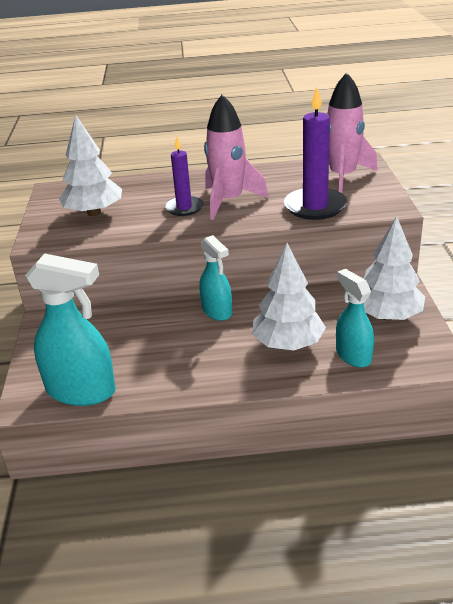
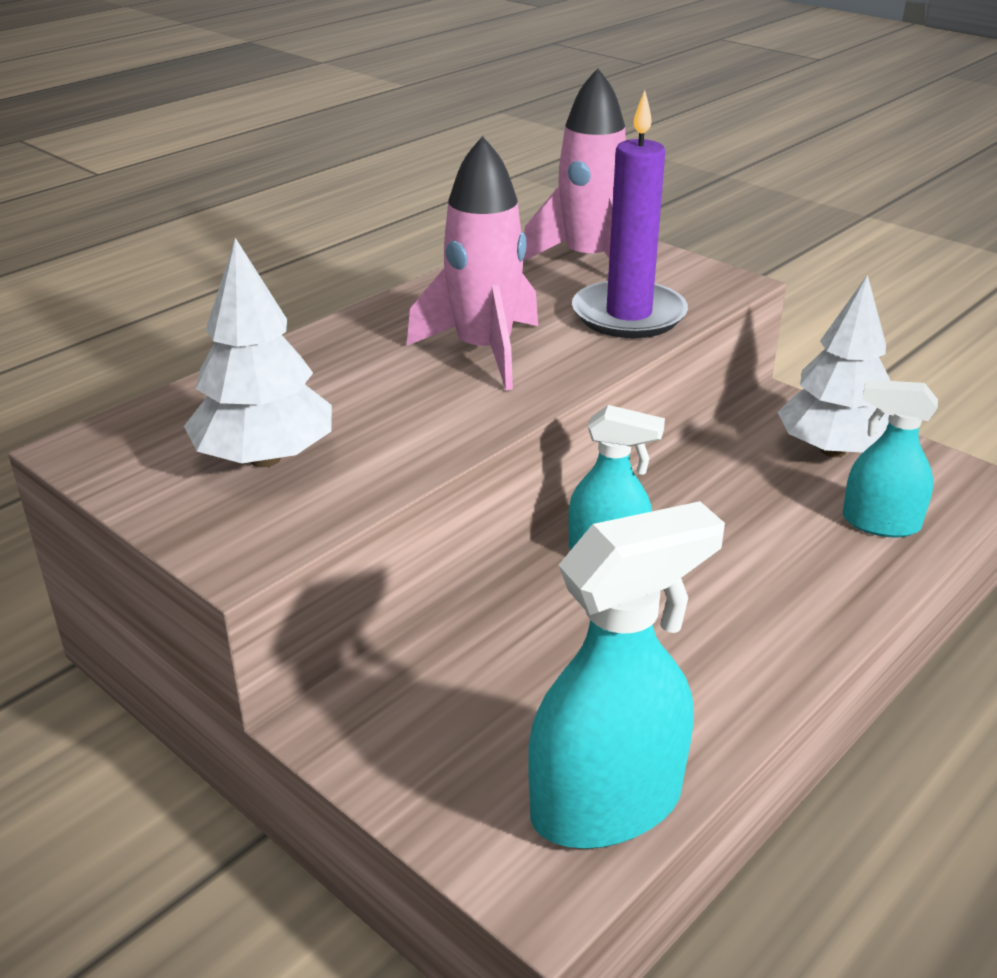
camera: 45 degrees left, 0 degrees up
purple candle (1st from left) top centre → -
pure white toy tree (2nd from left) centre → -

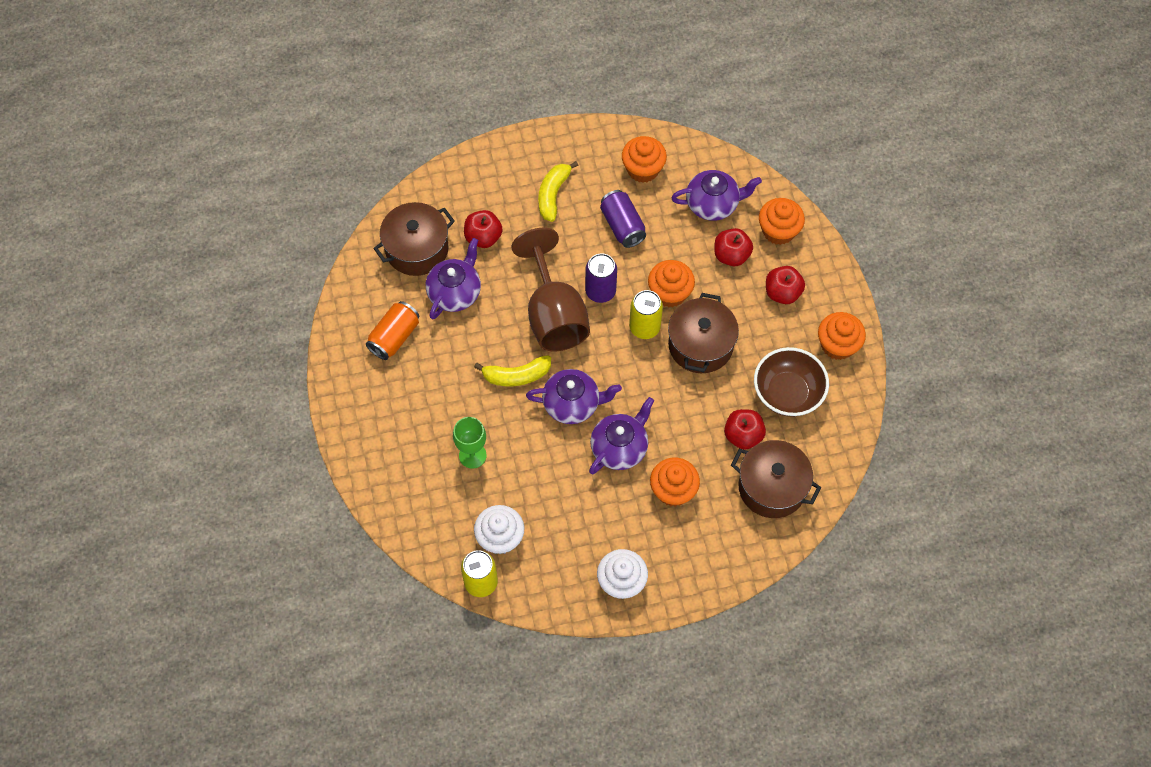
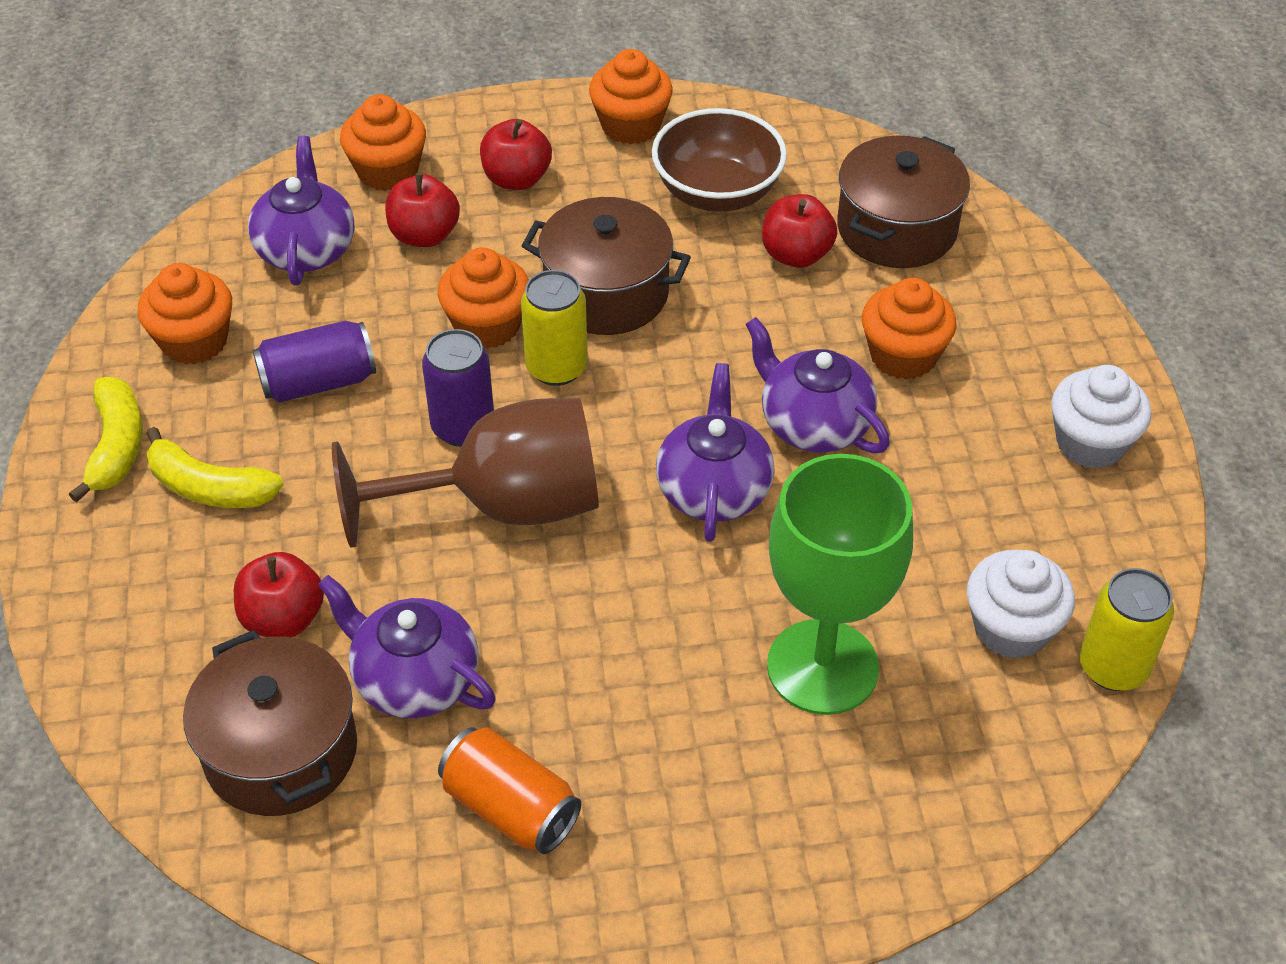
camera: 85 degrees left, 15 degrees down
yellow banana fruit (1st from left) centre → yellow banana fruit (1st from left) middle left, moved
leaf-green goblet centre, x1.84

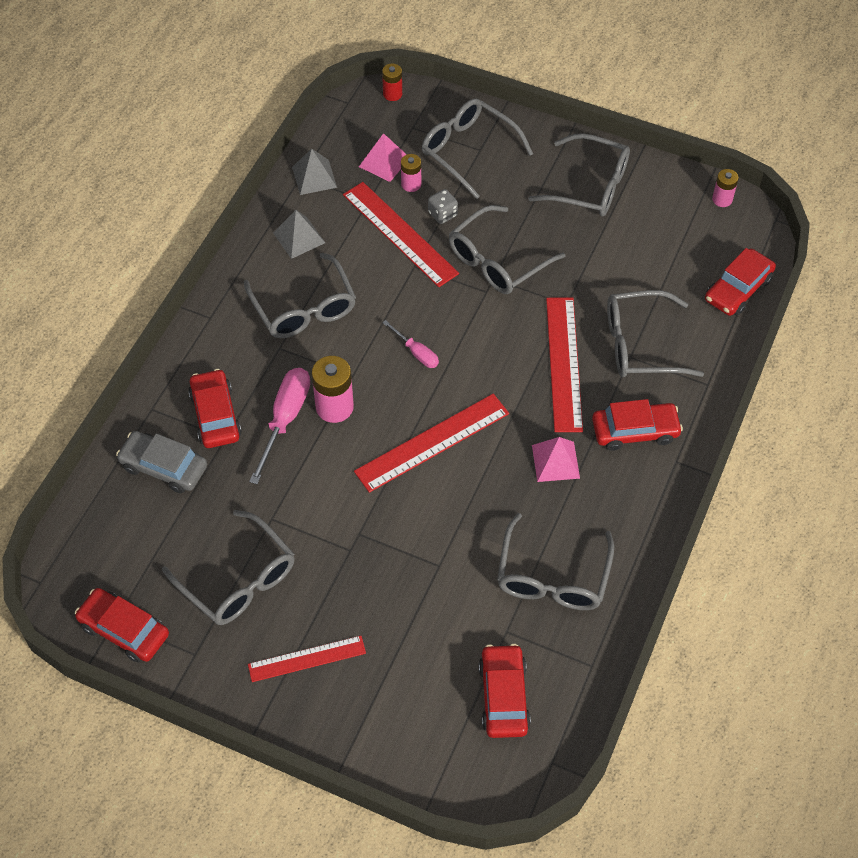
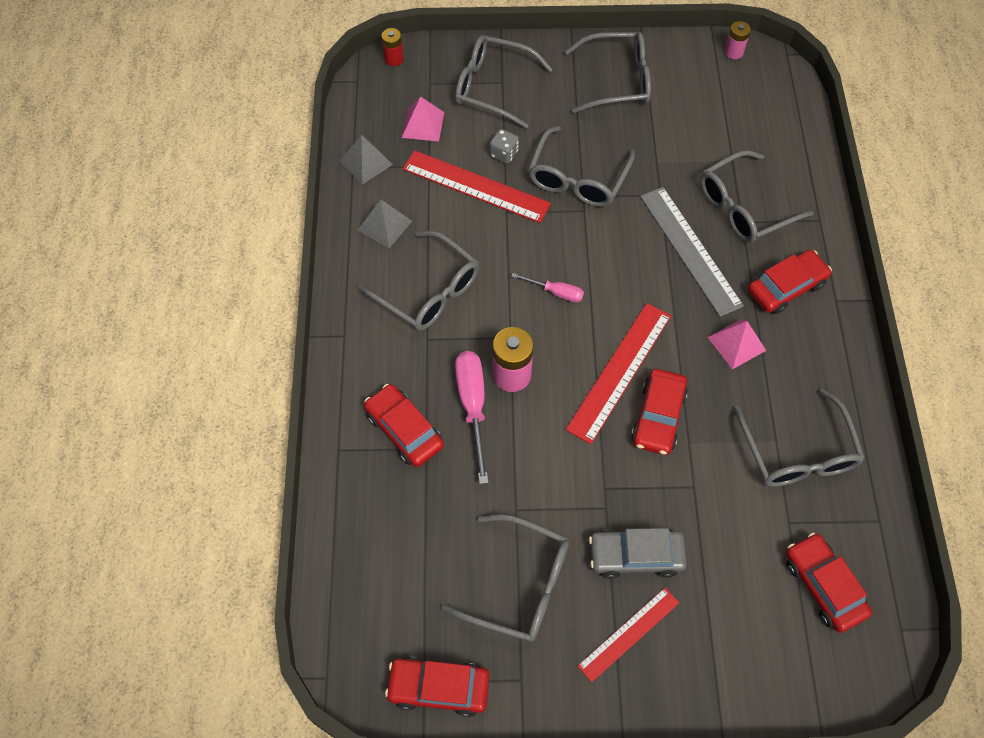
camera: 25 degrees left, 5 degrees up
rosy power cell (2nd from left) top centre → -
scarlet car (5th from left in the first image) top right → scarlet car (3rd from left) middle right, moved
scarlet measuring stick (4th from left) centre → ash-grey measuring stick middle right
ash-grey car middle left → ash-grey car bottom centre, moved

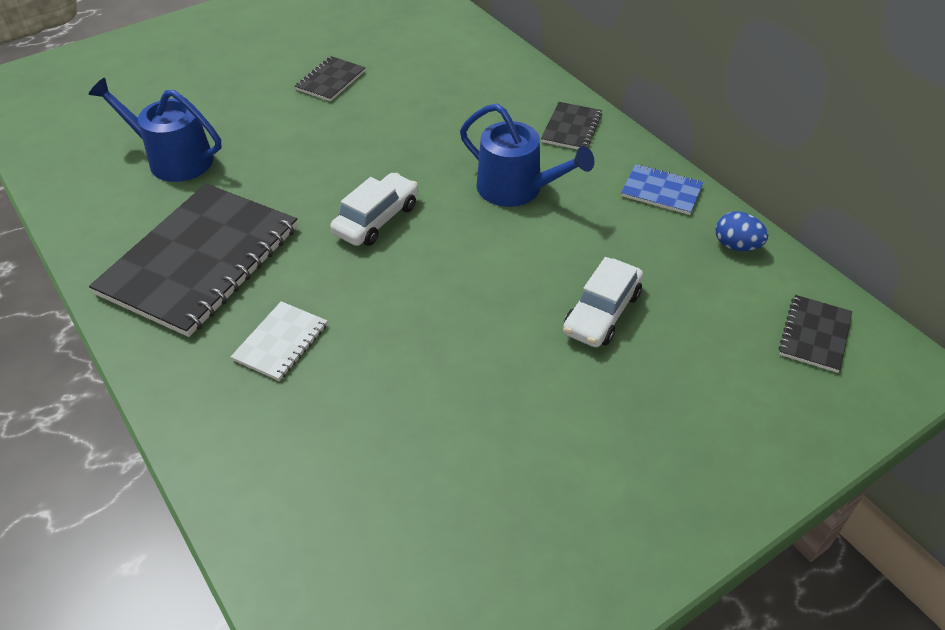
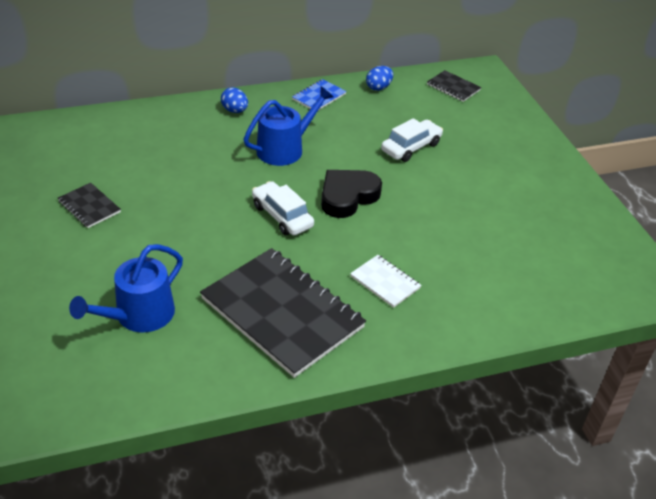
camera: 75 degrees left, 5 degrees down
ebony exercise book (3rd from left) top centre → royal blue egg (1st from left) top centre
pure white car (2nd from left) centre → pure white car (2nd from left) top centre, 90 degrees counterclockwise
- → ebony heart shape centre

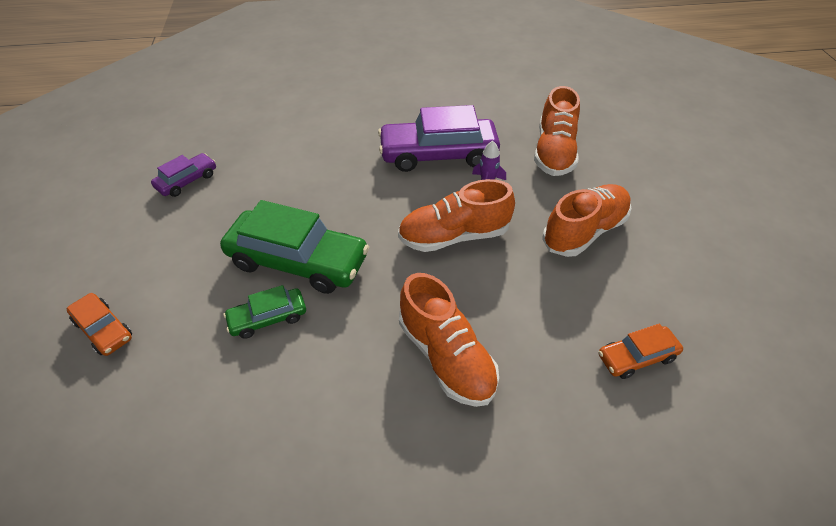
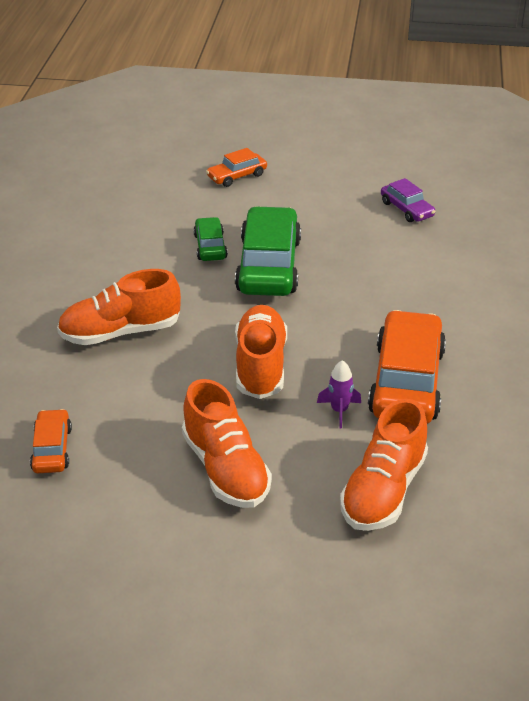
camera: 105 degrees right, 10 degrees down
orange shoe (3rd from left in the first image) top centre → orange shoe (4th from left) middle right, 90 degrees counterclockwise
purple car (2nd from left) top centre → orange car (3rd from left) middle right
leaf-green car (2nd from left) centre, 150 degrees clockwise

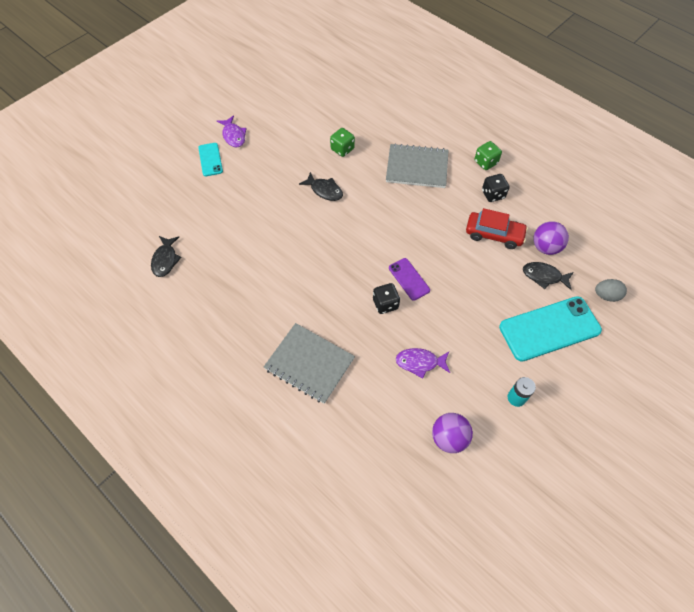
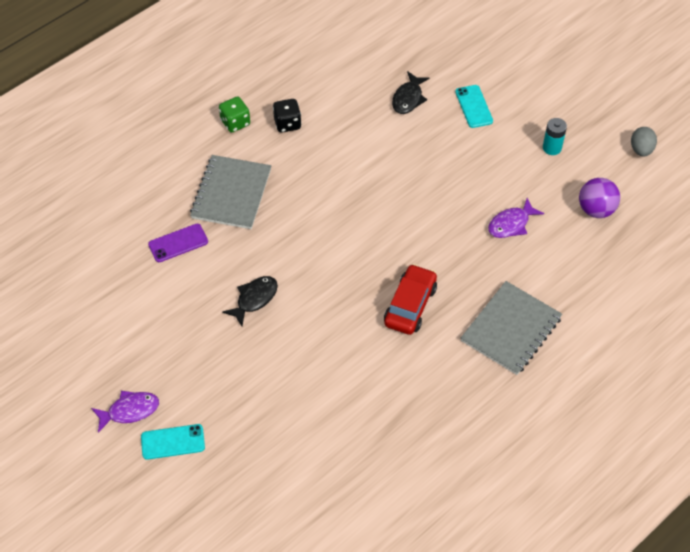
camera: 85 degrees left, 5 degrees down
leaf-green dice (1st from left) top centre → -
scarlet car middle right → scarlet car centre, moved
purple sphere (2nd from left) middle right → -
ebony fish (1st from left) middle left → -
purple mobile phone centre → purple mobile phone middle left, moved
ash-grey egg middle right → ash-grey egg top right, moved
ebony dice (1st from left) centre → -
teal mobile phone (2nd from left) middle right → teal mobile phone (2nd from left) top right, x0.51
purple fish (2nd from left) centre → purple fish (2nd from left) middle right, 45 degrees clockwise

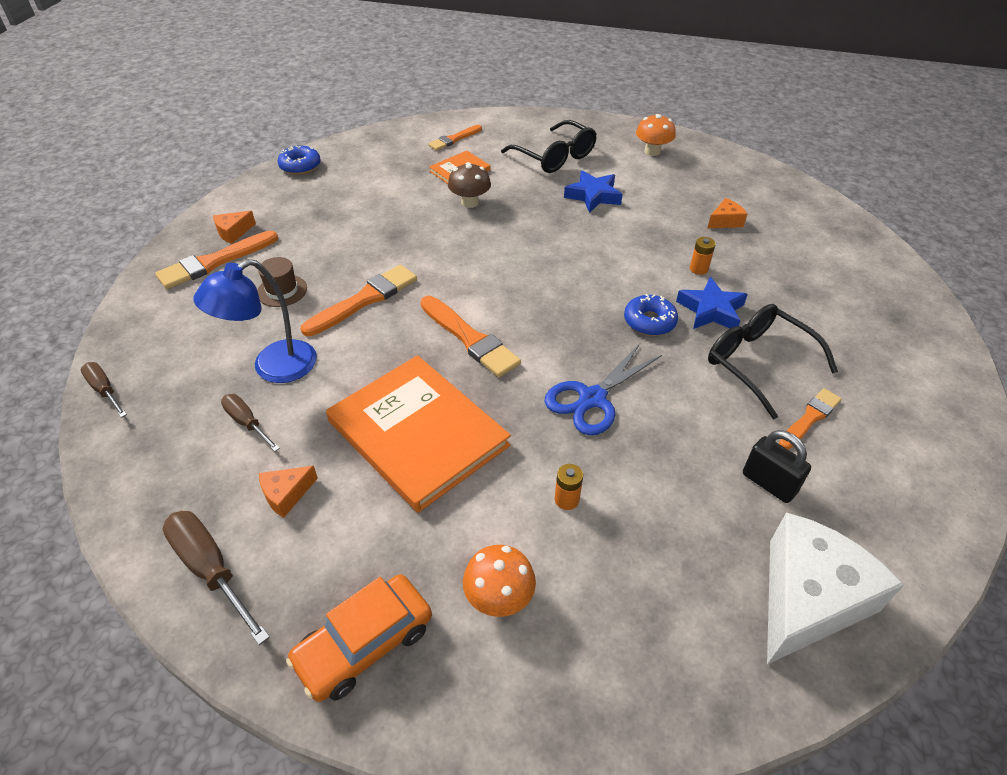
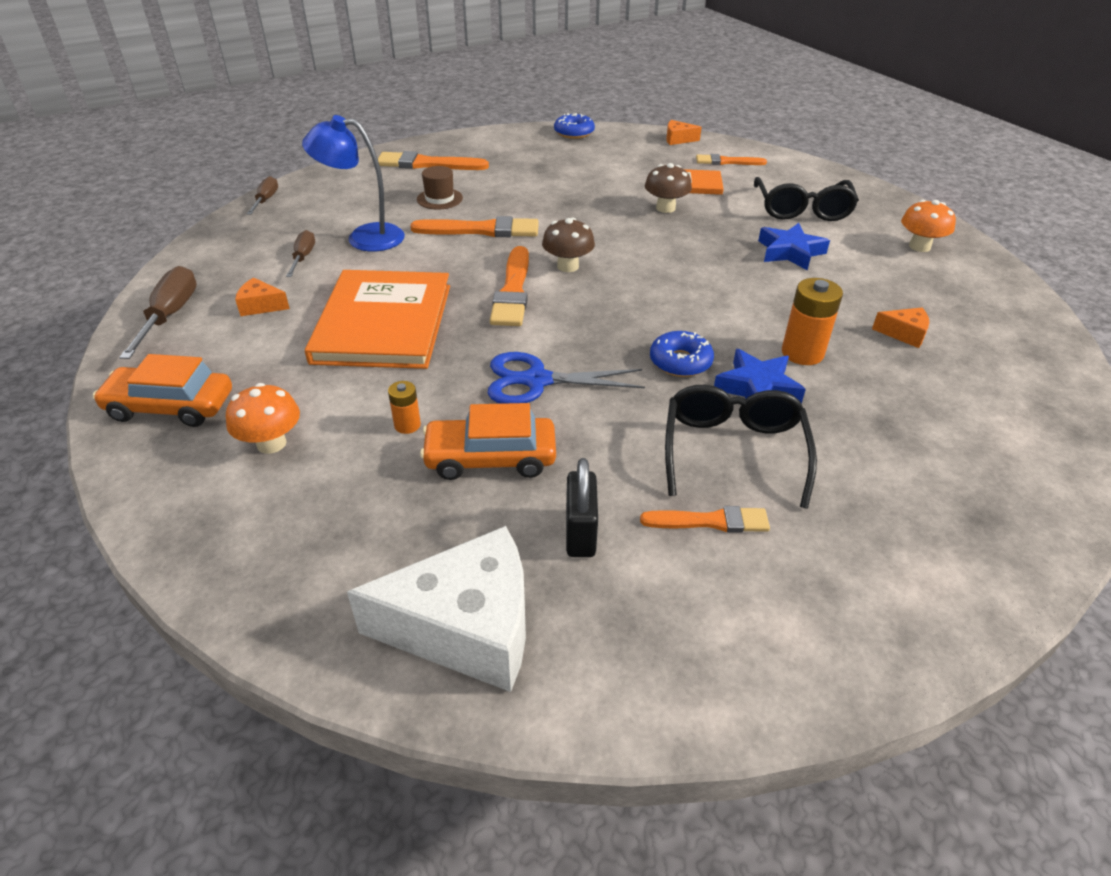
camera: 45 degrees right, 5 degrees down
orange piece of cheese (1st from left in the first image) top left → orange piece of cheese (2nd from left) top centre, moved
orange power cell (2nd from left) top right → orange power cell (2nd from left) middle right, x1.78
- → dark brown fungus (1st from left) top centre
- → orange car (2nd from left) centre

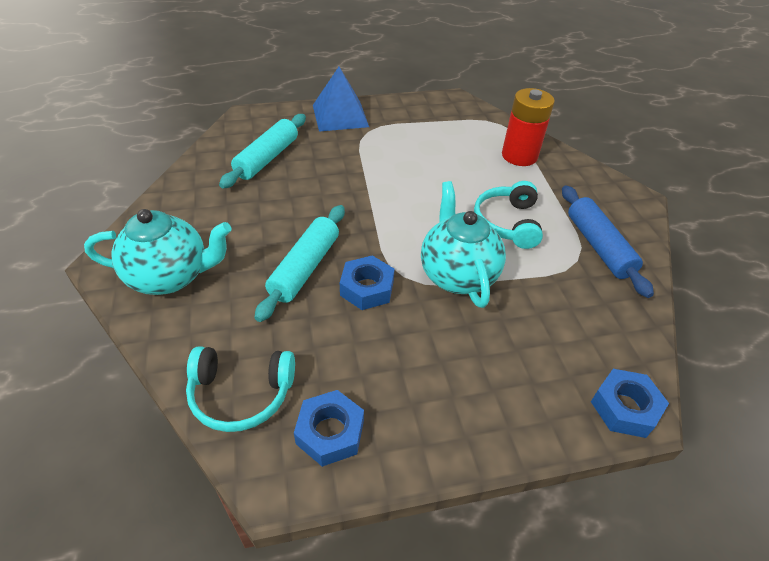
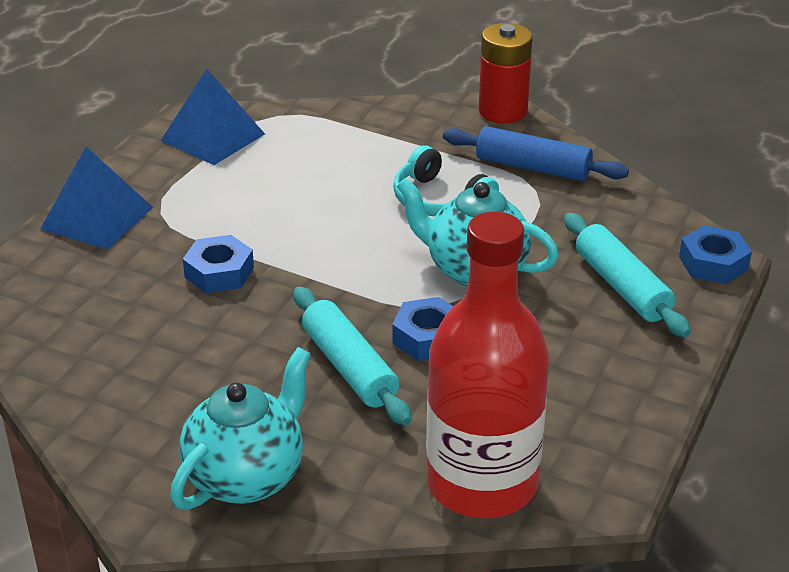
camera: 50 degrees left, 10 degrees down
scarlet power cell top right → scarlet power cell top centre, moved
teal rolling pin (1st from left in the first image) top centre → teal rolling pin (2nd from left) middle right, moved
teal over-ear headphones (1st from left) bottom left → scarlet flask centre
royal blue nut (1st from left) bottom centre → royal blue nut (1st from left) middle left, moved
- → royal blue pyramid shape (2nd from left) top left

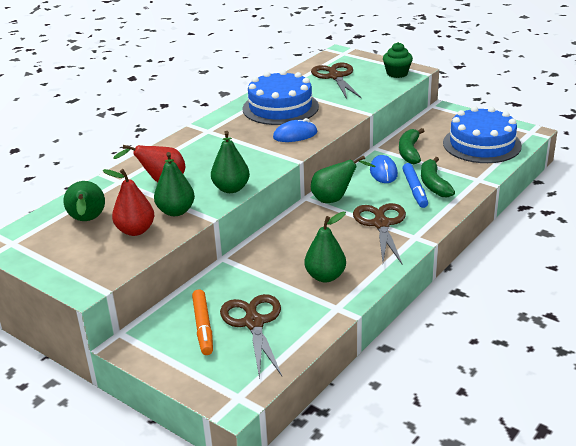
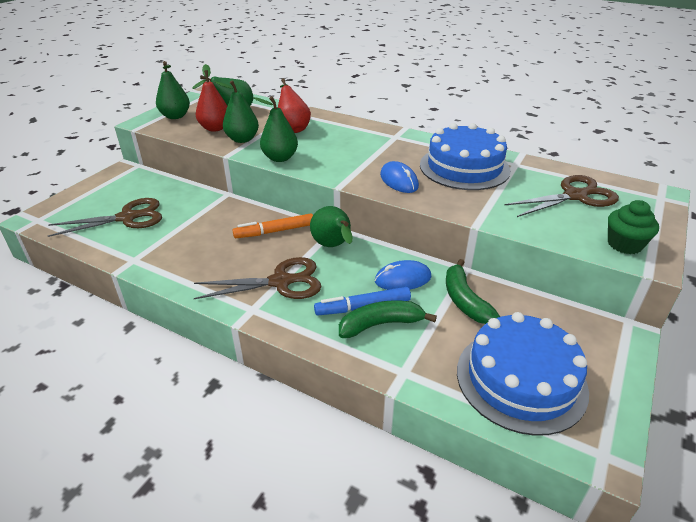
camera: 80 degrees right, 5 degrees up
leaf-green banana fruit (1st from left in the first image) top right → leaf-green banana fruit (2nd from left) middle right, 105 degrees counterclockwise
leaf-green pear (4th from left in the first image) centre → leaf-green pear (1st from left) top left, moved
orange marker bottom centre → orange marker centre, moved

